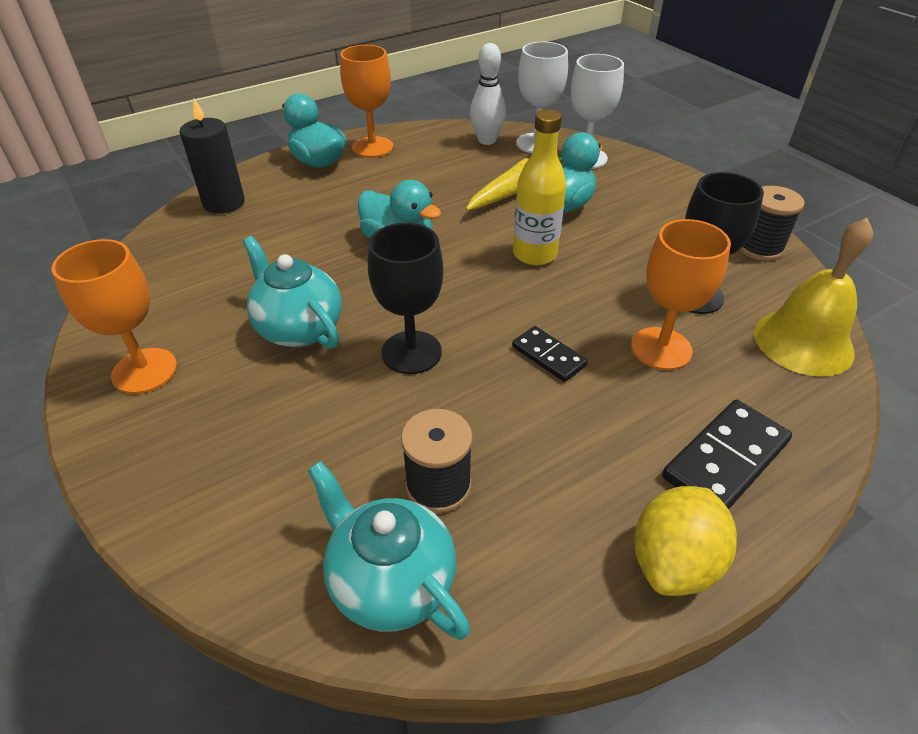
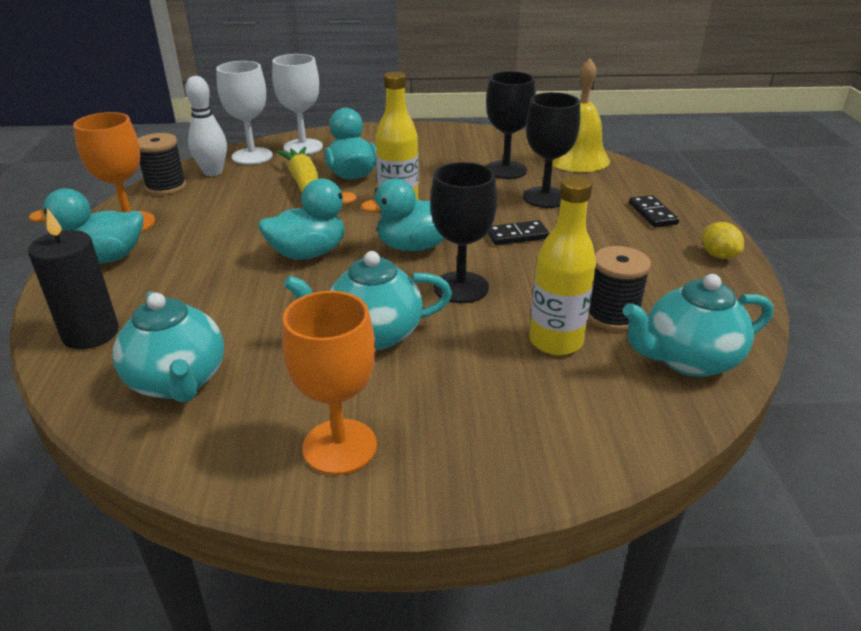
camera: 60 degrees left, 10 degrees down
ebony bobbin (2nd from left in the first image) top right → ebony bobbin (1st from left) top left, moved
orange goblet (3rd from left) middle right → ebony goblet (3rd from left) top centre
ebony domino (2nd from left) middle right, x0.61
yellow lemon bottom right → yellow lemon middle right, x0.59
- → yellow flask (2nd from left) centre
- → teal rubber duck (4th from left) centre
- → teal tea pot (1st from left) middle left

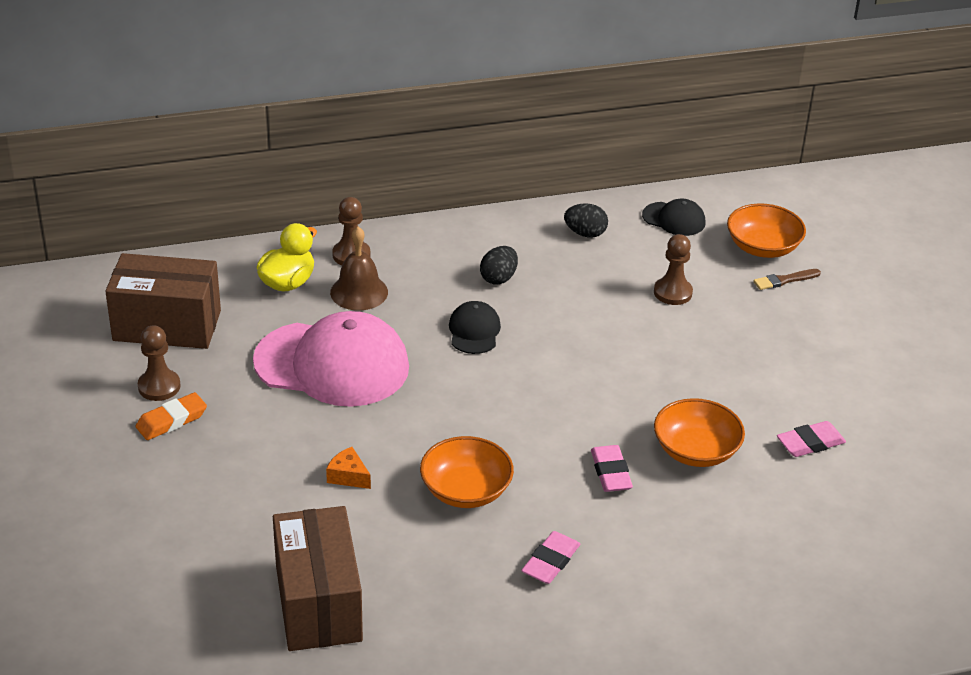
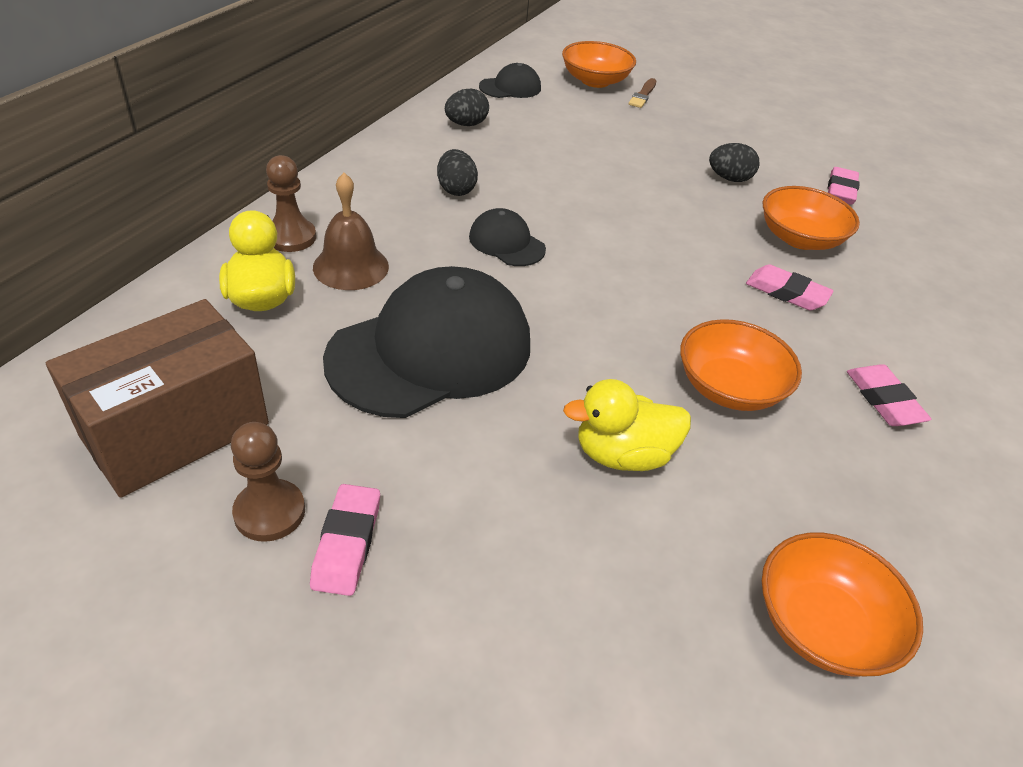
camera: 50 degrees left, 5 degrees up
dark brown game pawn (3rd from left) middle right → -
rosy peaked cap centre → ebony peaked cap (1st from left) centre
orange eraser middle left → rosy eraser (1st from left) bottom centre
orange piece of cheese bottom centre → yellow rubber duck (2nd from left) centre
dark brown package (2nd from left) bottom left → orange serving bowl (4th from left) bottom right
- → ebony egg (3rd from left) top right

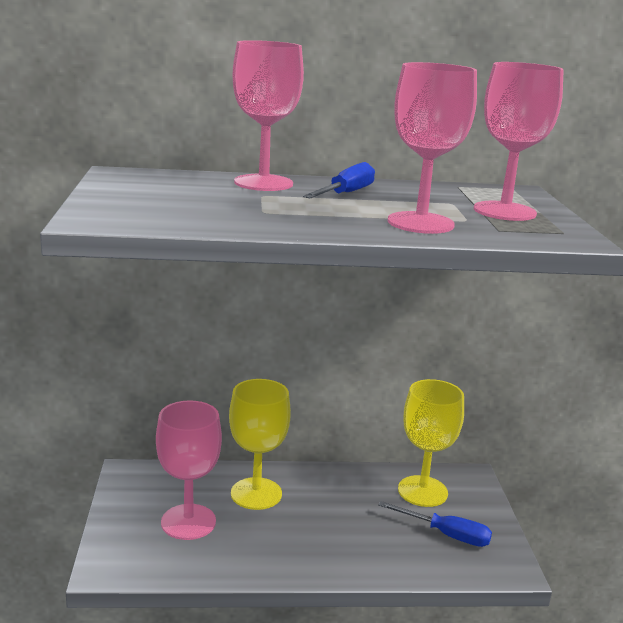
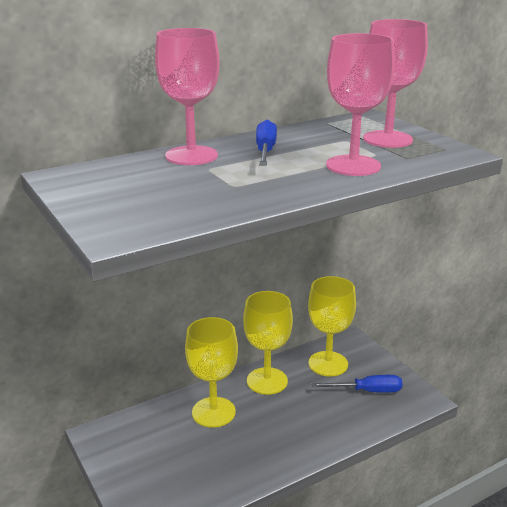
camera: 25 degrees left, 5 degrees up
rosy goblet (1st from left) bottom left → -
- → yellow goblet (2nd from left) bottom centre

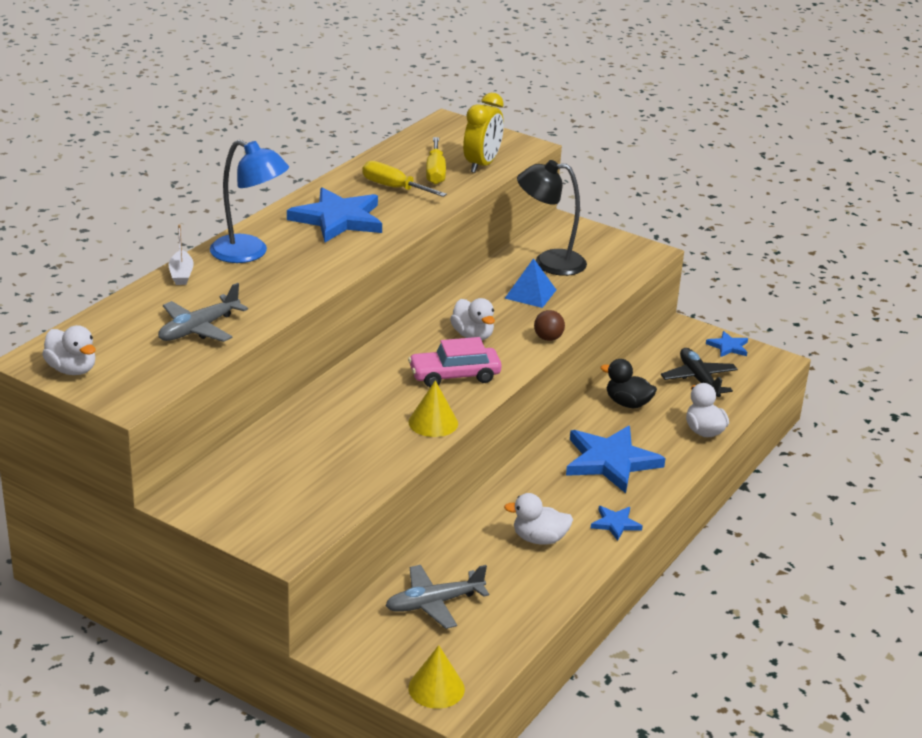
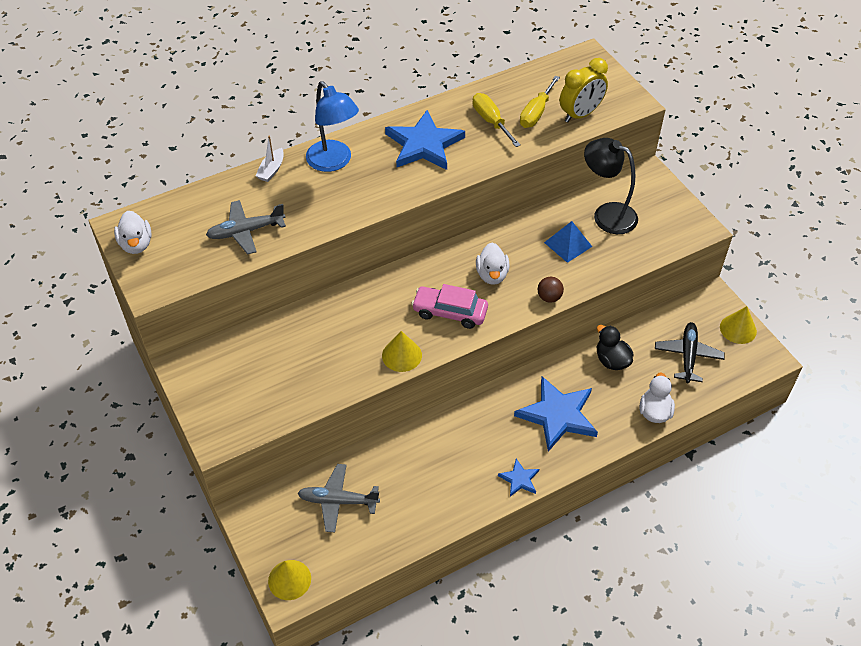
camera: 30 degrees right, 20 degrees up
royal blue star shape (4th from left) middle right → yellow cone (3rd from left) middle right
pure white rubber duck (3rd from left) bottom centre → -

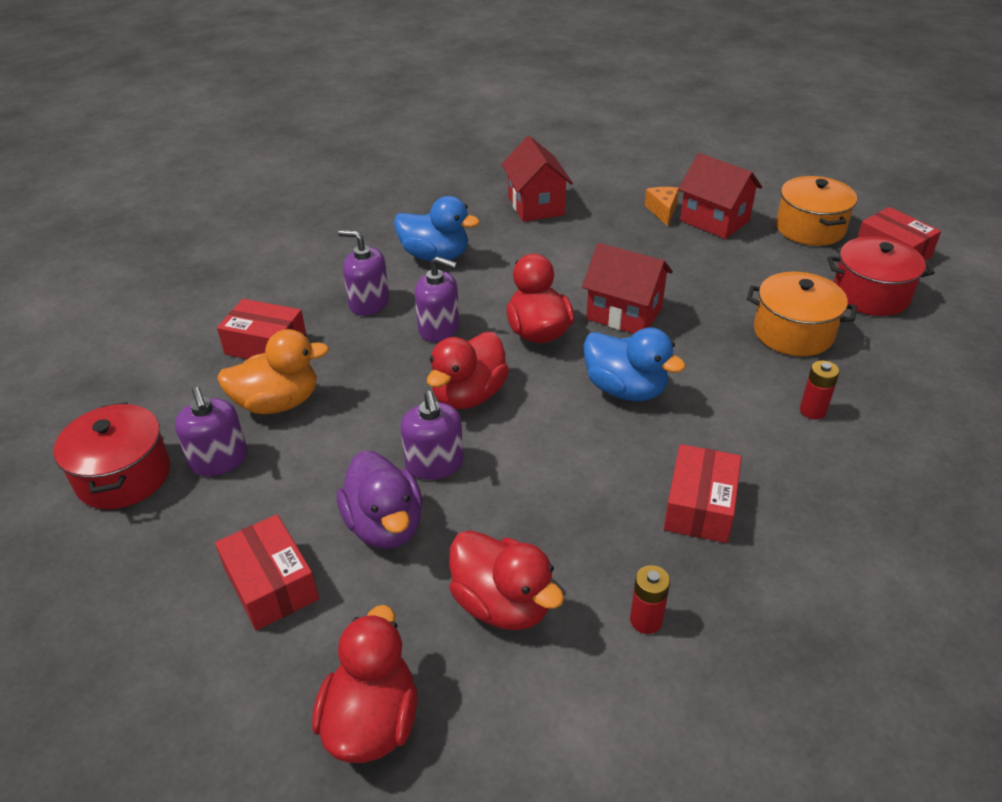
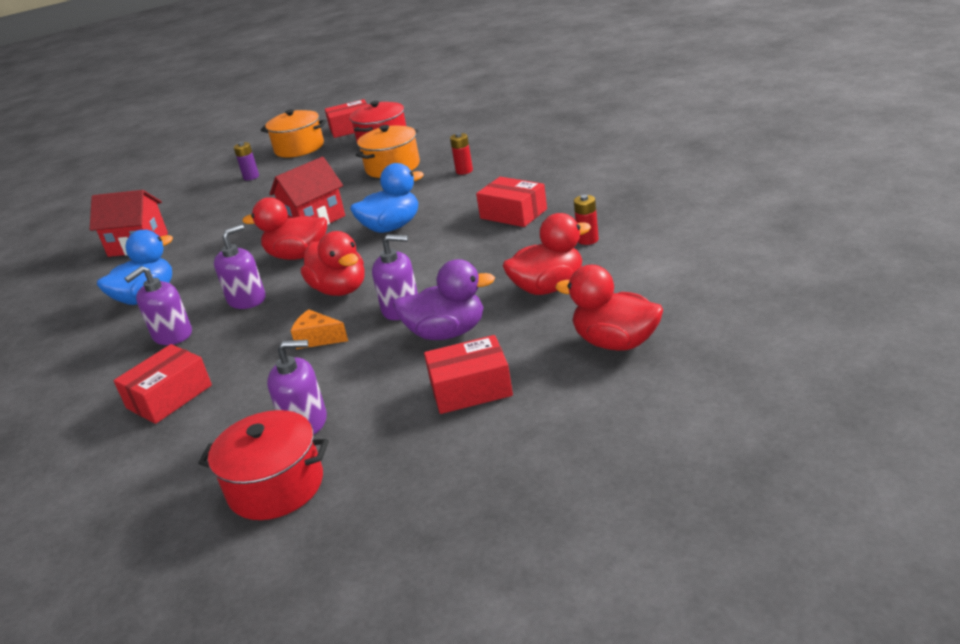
camera: 65 degrees left, 10 degrees down
scarlet toy house (3rd from left) top right → purple power cell top left
orange piece of cheese top centre → orange piece of cheese middle left, moved
orange rubber duck middle left → -

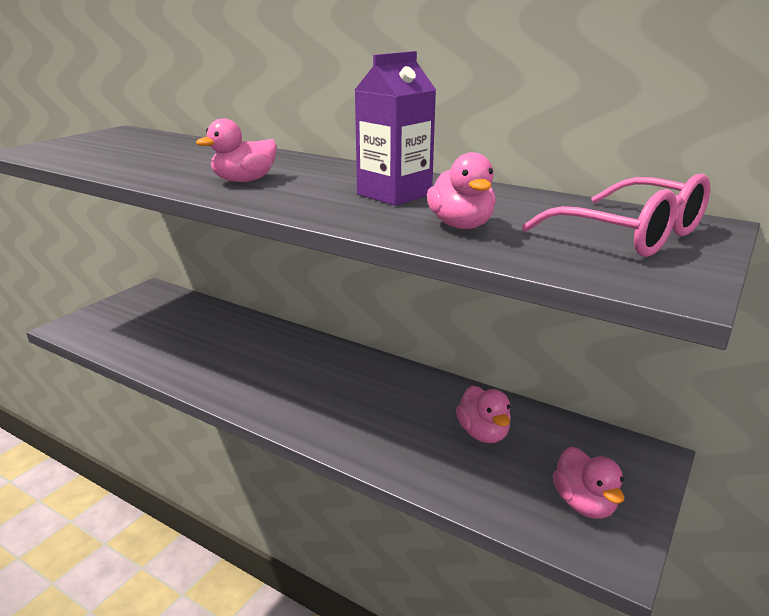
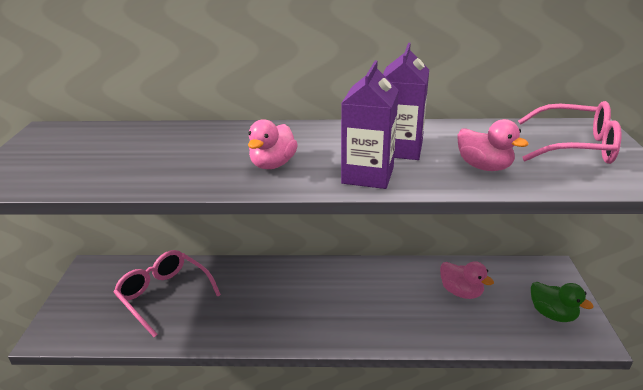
camera: 30 degrees left, 5 degrees up
rosy rubber duck (4th from left) bottom right → leaf-green rubber duck bottom right
- → purple carton (1st from left) top centre
- → rosy glasses (1st from left) bottom left

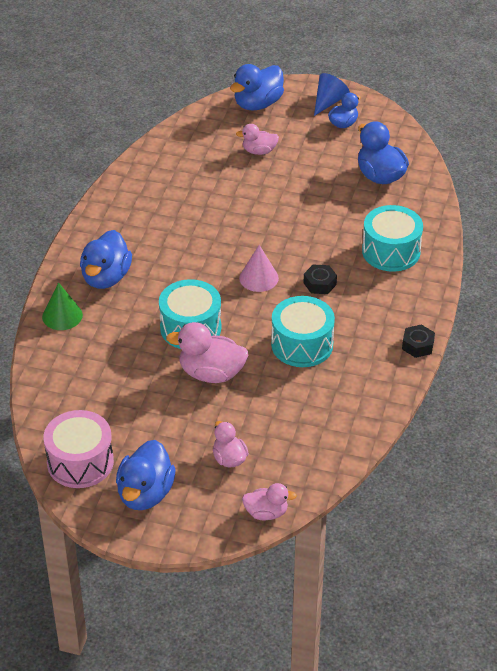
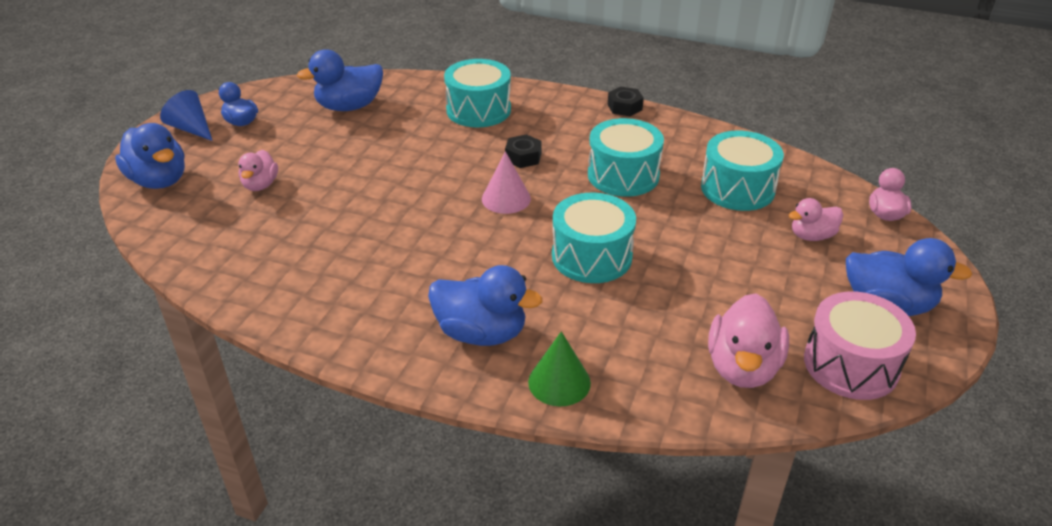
camera: 85 degrees left, 5 degrees down
rosy rubber duck (1st from left in the first image) centre → rosy rubber duck (2nd from left) middle right, moved
- → teal toy drum (4th from left) top right

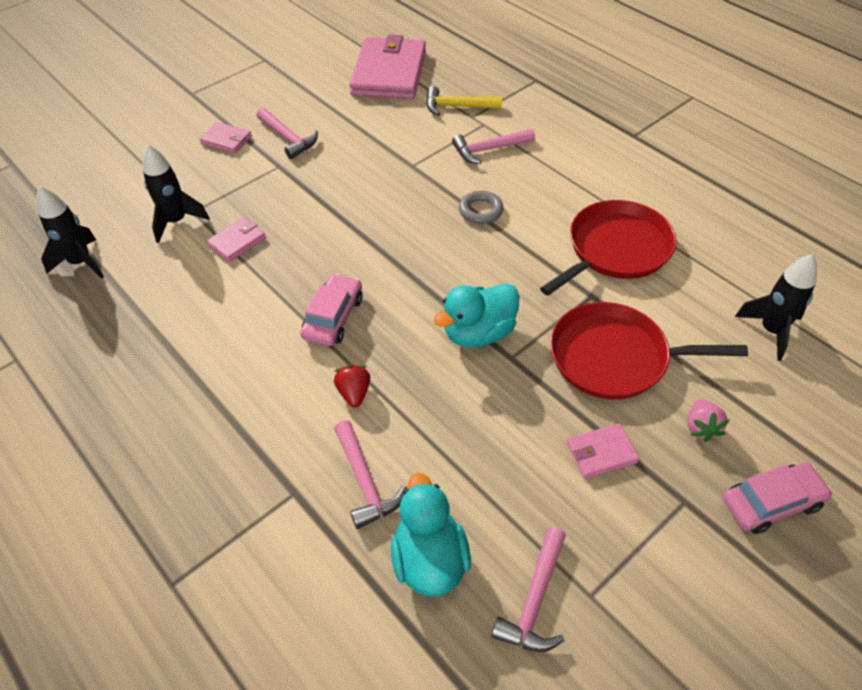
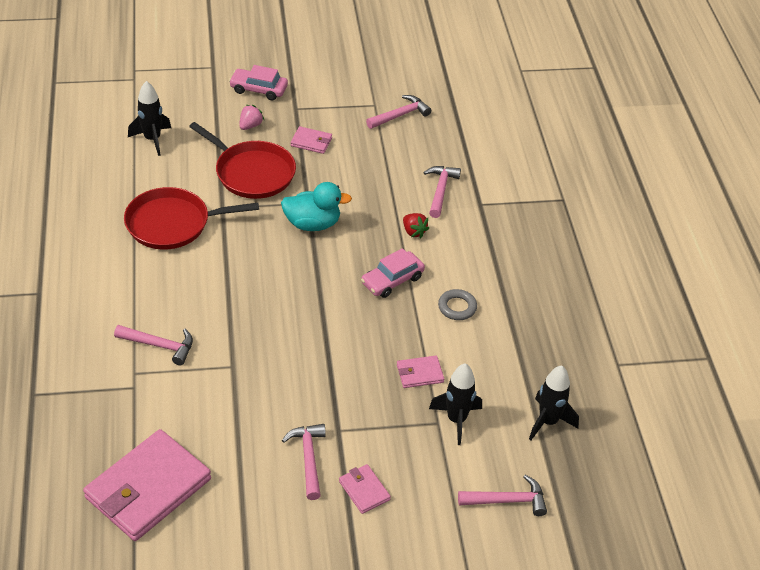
camera: 150 degrees left, 5 degrees down
yellow claw hammer top centre → -
ash-grey hoop top centre → ash-grey hoop centre, moved
scarlet toy strawberry centre, 60 degrees counterclockwise
teal rubber duck (1st from left) bottom centre → -
- → rosy claw hammer (5th from left) bottom centre

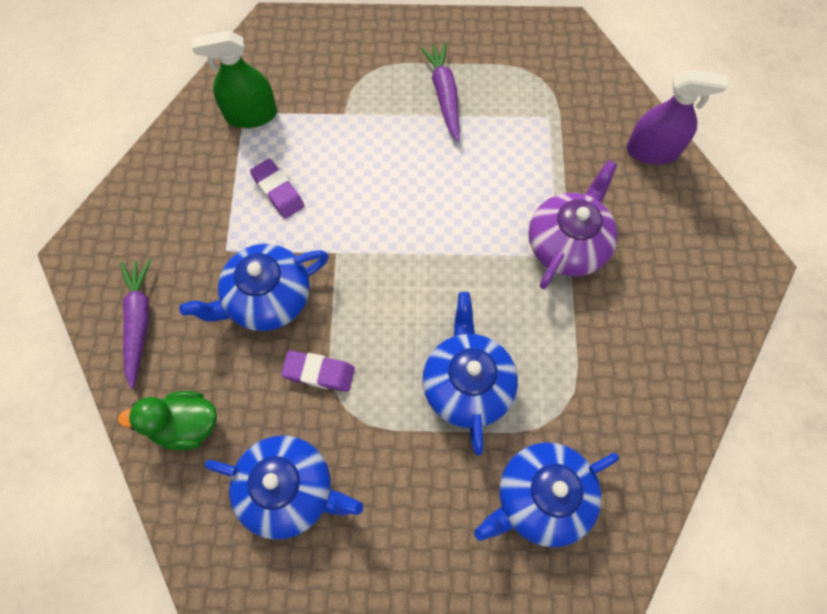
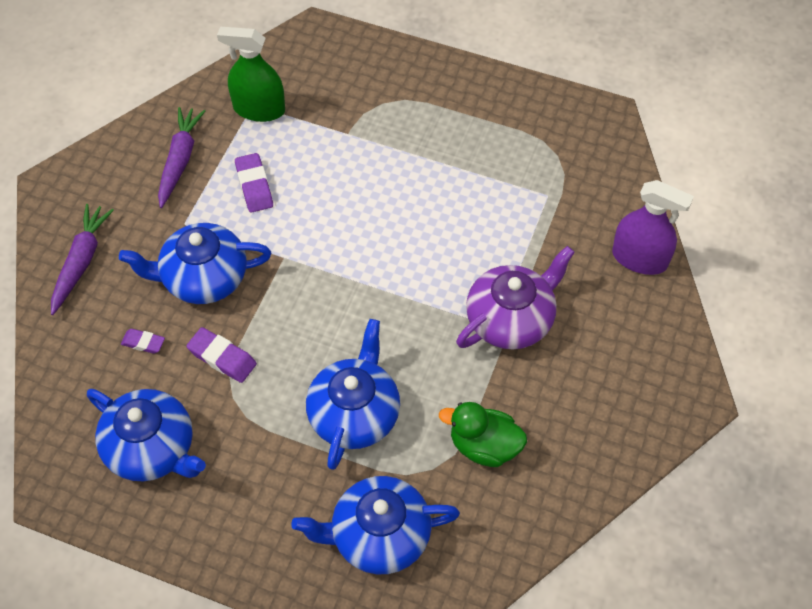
camera: 20 degrees right, 10 degrees down
purple carrot (2nd from left) top centre → purple carrot (2nd from left) top left, moved
leaf-green rubber duck bottom left → leaf-green rubber duck bottom centre, moved
- → purple eraser (1st from left) middle left

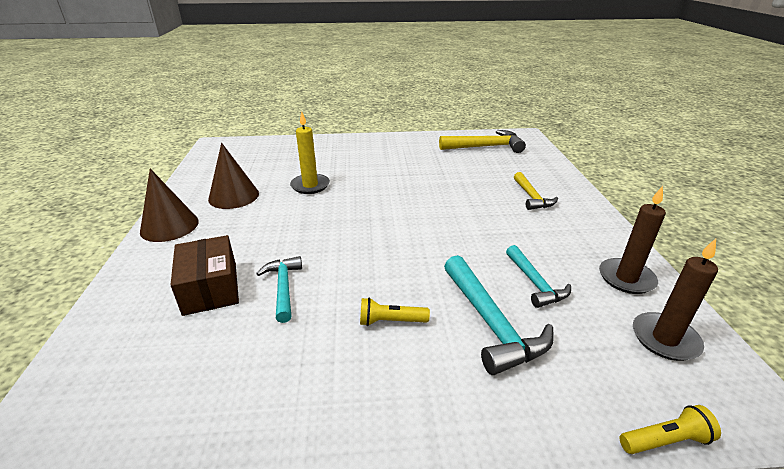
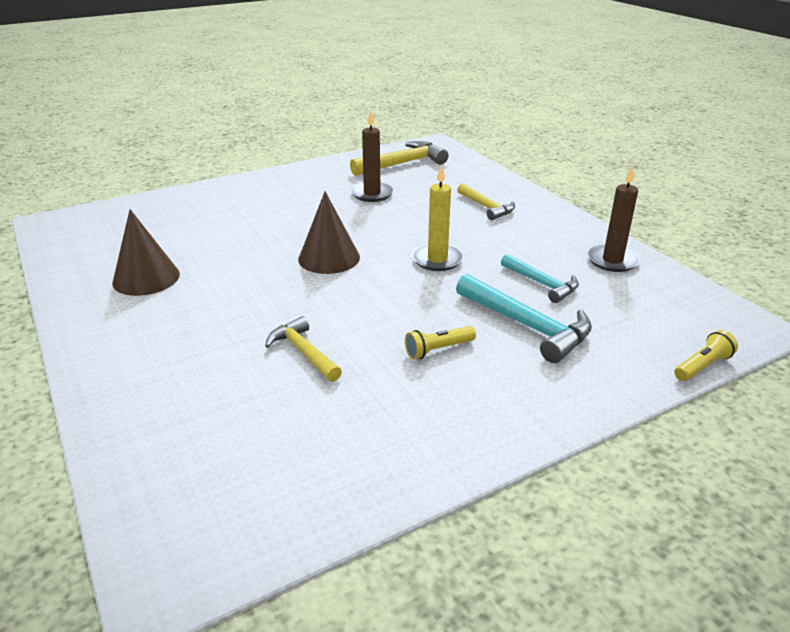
camera: 25 degrees left, 0 degrees up
yellow candle top centre → yellow candle centre, moved
dark brown cone (1st from left in the first image) middle left → dark brown cone (2nd from left) centre, moved
dark brown package middle left → -
dark brown candle (2nd from left in the first image) middle right → dark brown candle (1st from left) top centre, moved
teal claw hammer (1st from left) centre → yellow claw hammer (1st from left) centre

